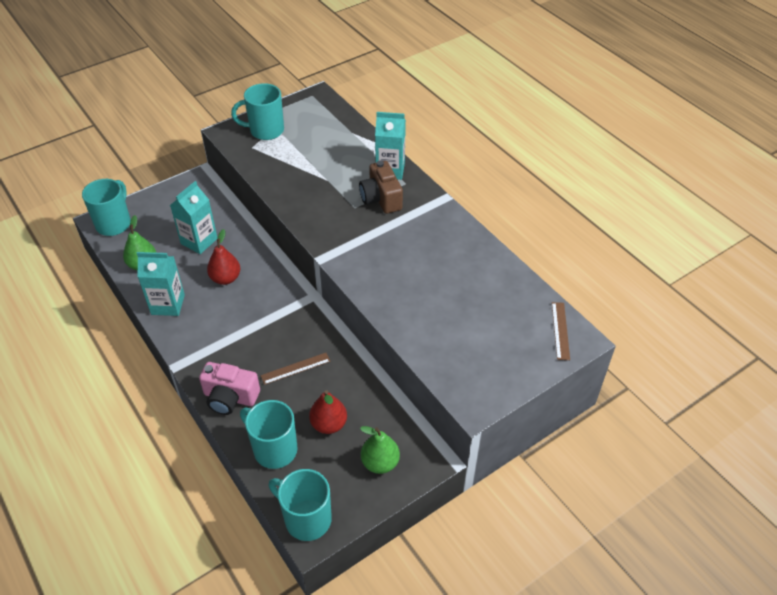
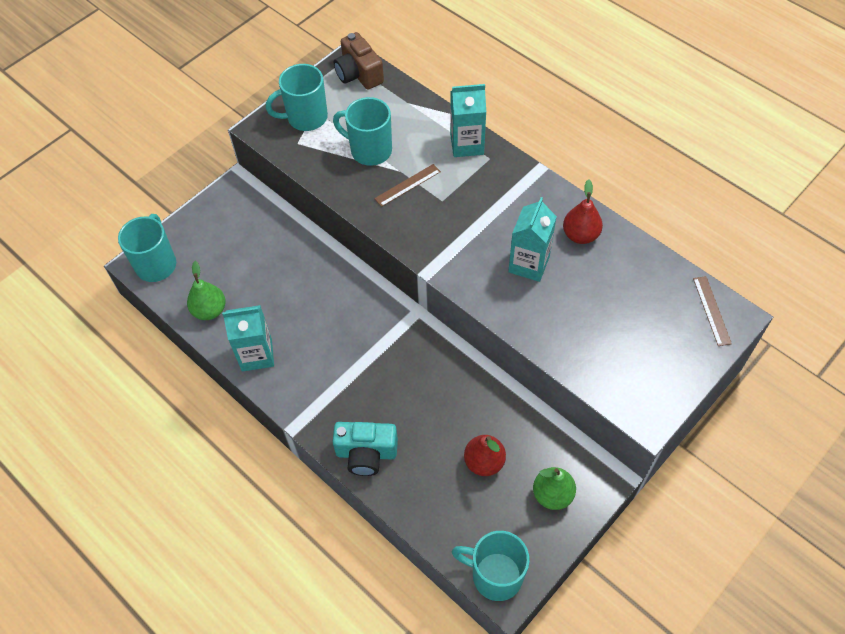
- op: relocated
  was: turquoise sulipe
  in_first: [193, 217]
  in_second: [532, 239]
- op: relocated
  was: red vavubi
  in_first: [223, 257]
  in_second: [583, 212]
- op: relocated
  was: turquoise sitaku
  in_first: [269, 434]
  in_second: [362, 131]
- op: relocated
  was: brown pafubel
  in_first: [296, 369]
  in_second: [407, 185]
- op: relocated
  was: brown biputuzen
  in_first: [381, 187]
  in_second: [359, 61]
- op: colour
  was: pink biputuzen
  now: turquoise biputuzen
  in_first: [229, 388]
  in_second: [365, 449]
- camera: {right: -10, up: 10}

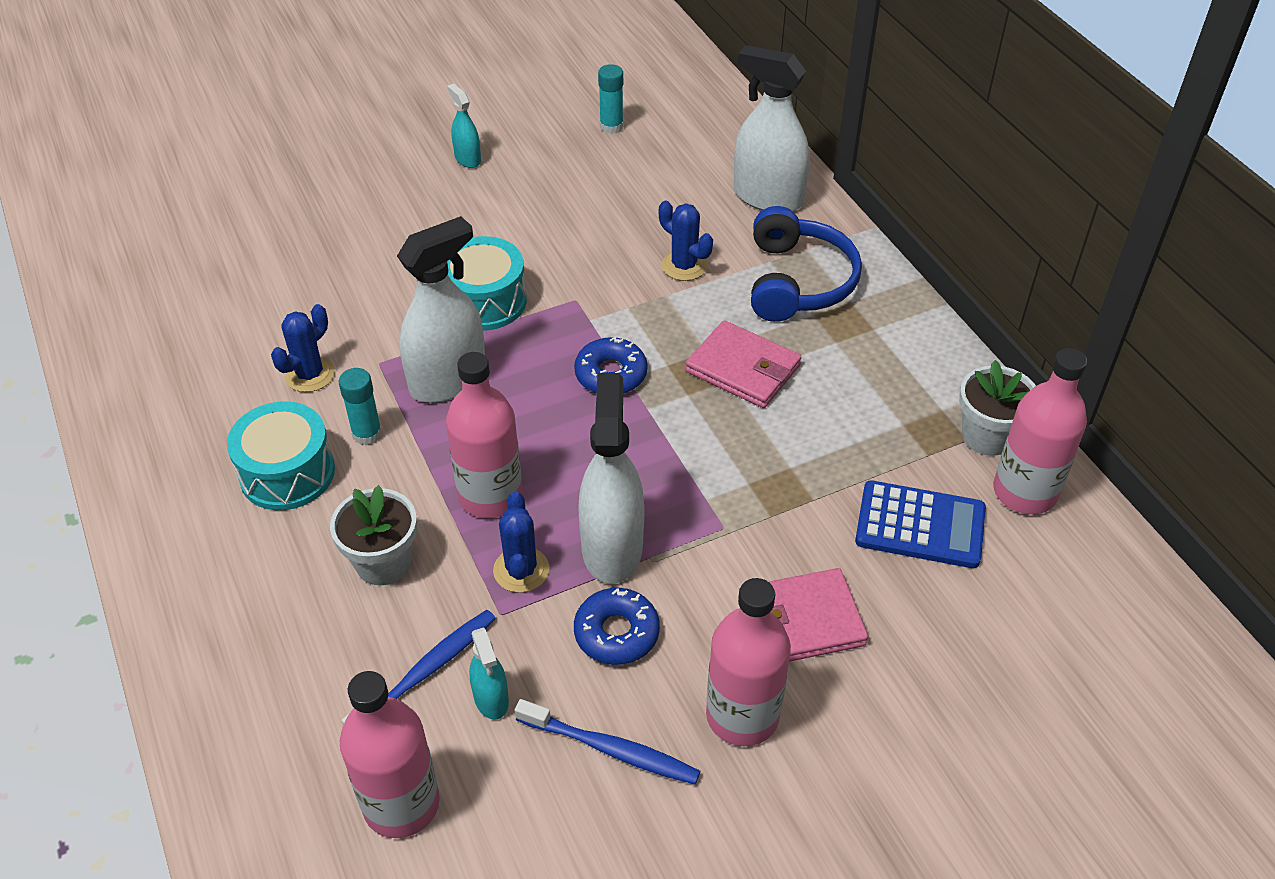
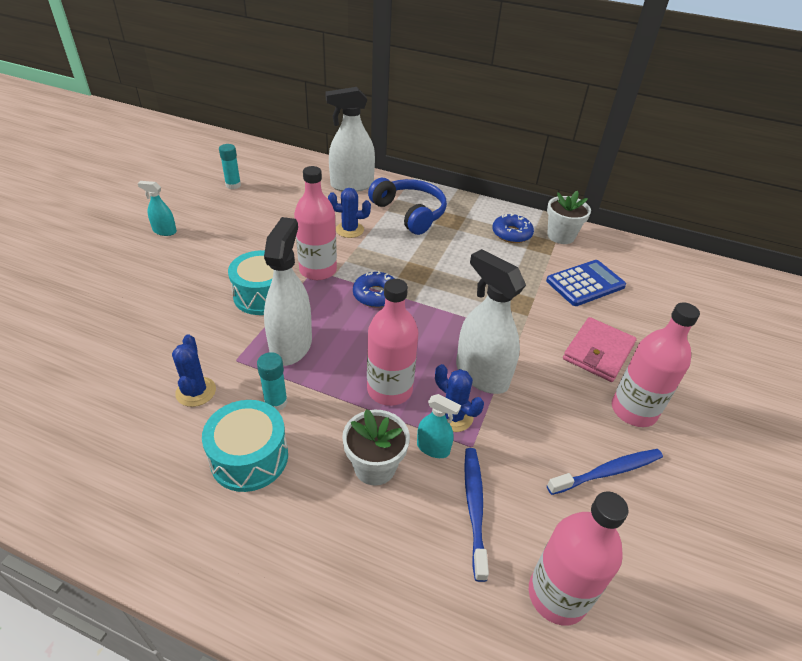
- op: missing
  was: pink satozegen
  in_first: [743, 364]
- op: relocated
  was: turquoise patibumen
  in_first: [489, 673]
  in_second: [439, 426]
- op: relocated
  was: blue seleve
  in_first: [617, 626]
  in_second: [513, 228]
- op: relocated
  was: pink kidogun
  in_first: [1040, 431]
  in_second: [315, 223]
- camera: {right: -45, up: -5}

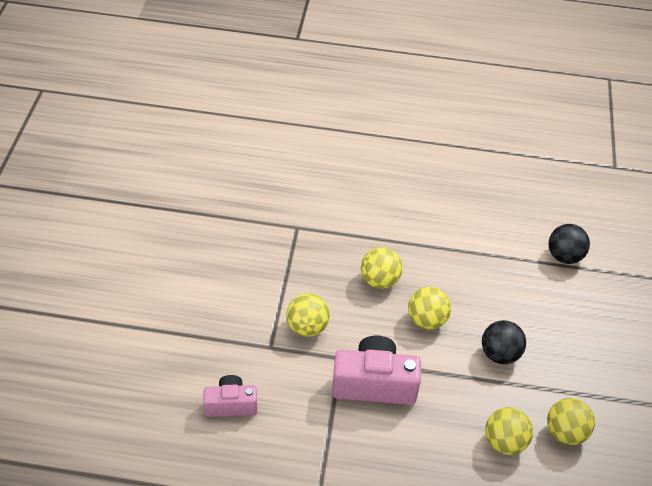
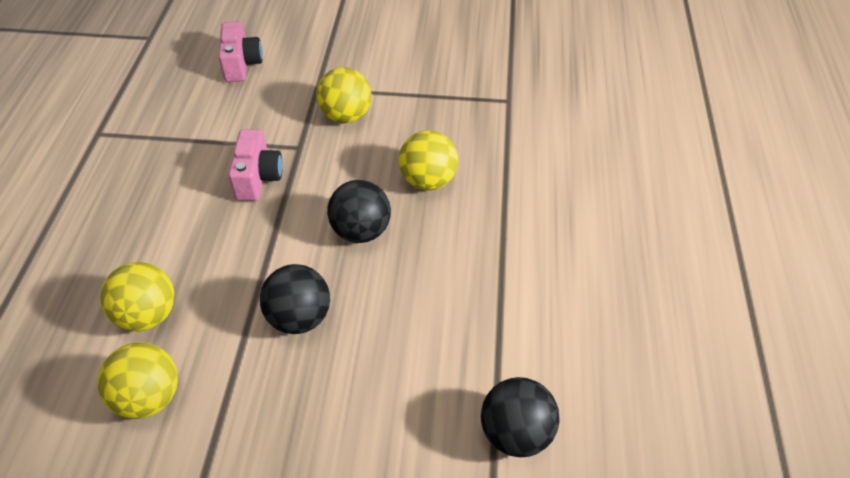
- op: colour
  was: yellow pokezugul
  now: black pokezugul
  in_first: [429, 308]
  in_second: [359, 211]
- op: size
  was: pink biputuzen
  in_first: [376, 370]
  in_second: [255, 165]
  ratio: 0.61
- camera: {right: 90, up: 0}

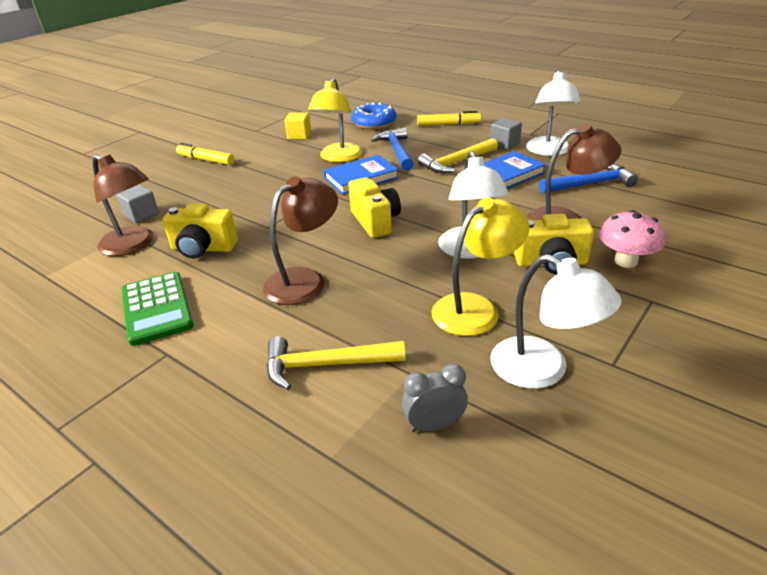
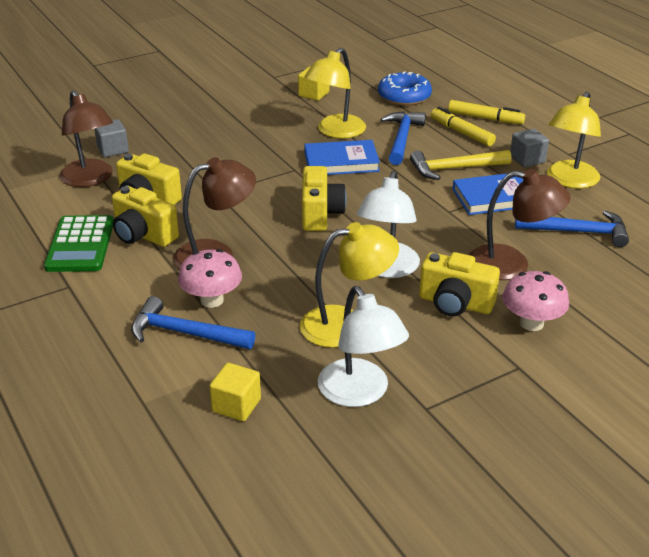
- op: appeared
  now: yellow biputuzen
  in_second: [145, 216]
- op: appeared
  now: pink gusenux
  in_second: [210, 278]
- op: relocated
  was: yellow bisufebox
  in_first: [205, 154]
  in_second: [463, 126]
- op: exchanged
  was: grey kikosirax
  now: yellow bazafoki
  in_first: [435, 398]
  in_second: [235, 392]
- op: colour
  was: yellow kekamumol
  now: blue kekamumol
  in_first: [335, 363]
  in_second: [193, 322]
- op: colour
  was: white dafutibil
  now: yellow dafutibil
  in_first: [553, 113]
  in_second: [574, 140]
- camera: {right: 20, up: 0}

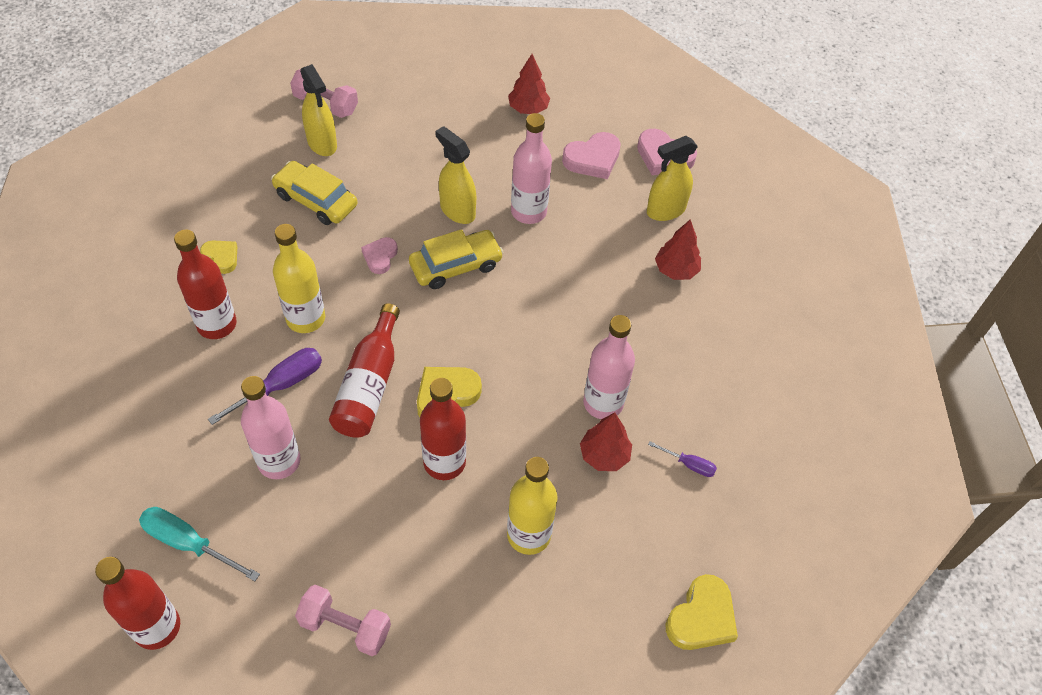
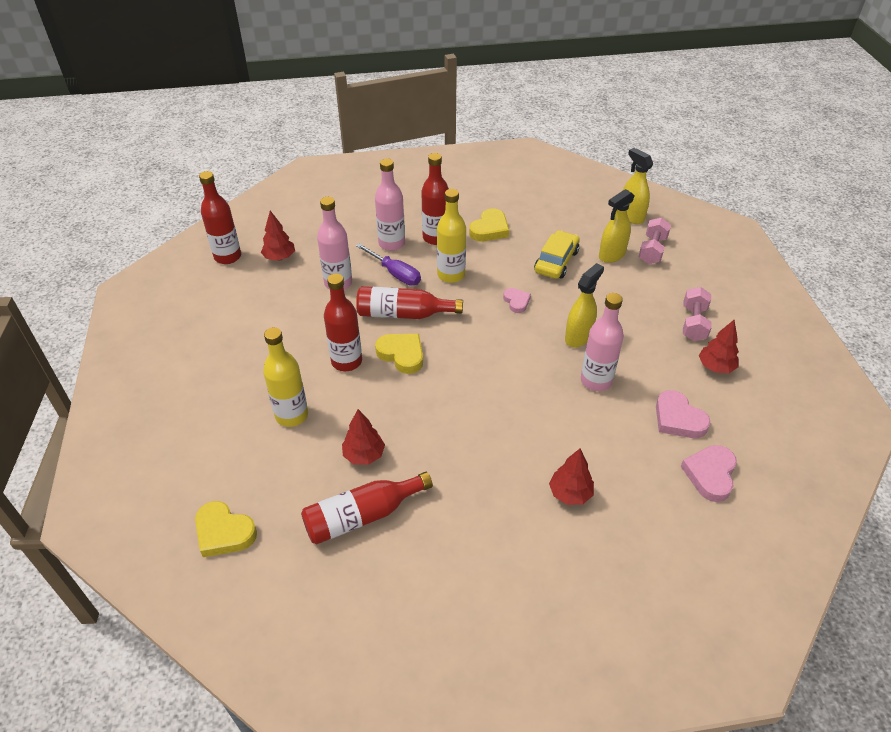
- op: missing
  was: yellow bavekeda
  in_first: [456, 259]
- op: relocated
  was: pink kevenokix
  in_first: [343, 620]
  in_second: [697, 314]
- op: relocated
  was: pink kidogun
  in_first: [609, 367]
  in_second: [390, 205]
- op: relocated
  was: yellow patibumen
  in_first: [672, 178]
  in_second: [638, 186]
- op: exchanged
  was: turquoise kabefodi
  now: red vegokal
  in_first: [199, 544]
  in_second: [278, 236]
- op: exchanged
  was: purple kabefodi
  now: red kidogun
  in_first: [682, 459]
  in_second: [367, 508]
- op: spun
  was: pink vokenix
  in_first: [379, 255]
  in_second: [517, 300]
  clockwise: 60
- op: size
  was: yellow vokenix
  in_first: [218, 257]
  in_second: [489, 224]
  ratio: 1.6
- camera: {right: 85, up: -10}

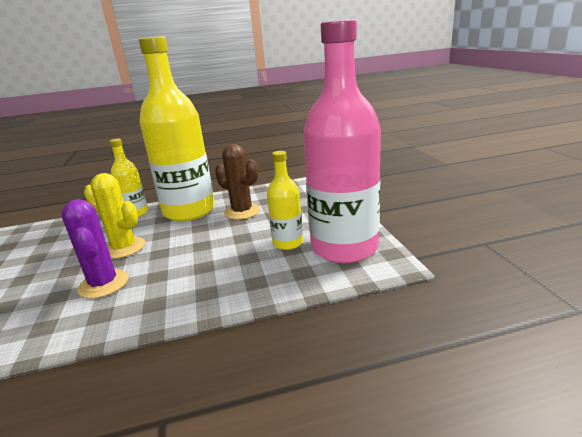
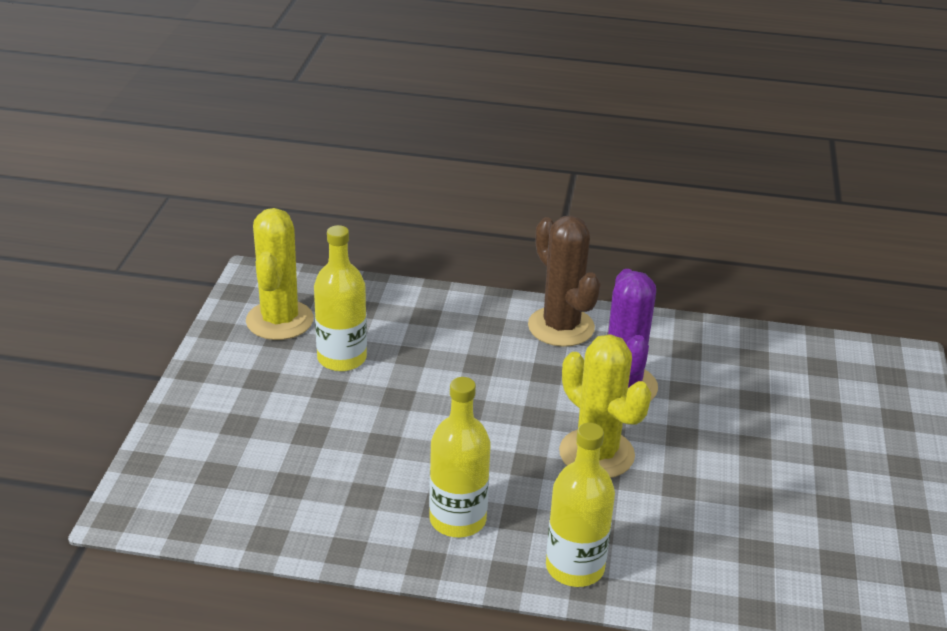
- op: relocated
  was: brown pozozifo
  in_first: [237, 182]
  in_second: [564, 281]
- op: exchanged
  was: pink kidogun
  now: yellow pozozifo
  in_first: [342, 141]
  in_second: [280, 274]
- op: size
  was: yellow kidogun
  in_first: [177, 128]
  in_second: [460, 457]
  ratio: 0.48
- camera: {right: -160, up: 10}

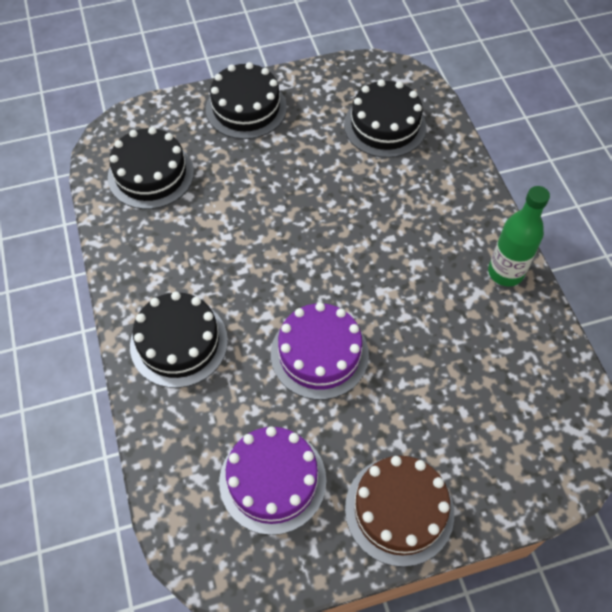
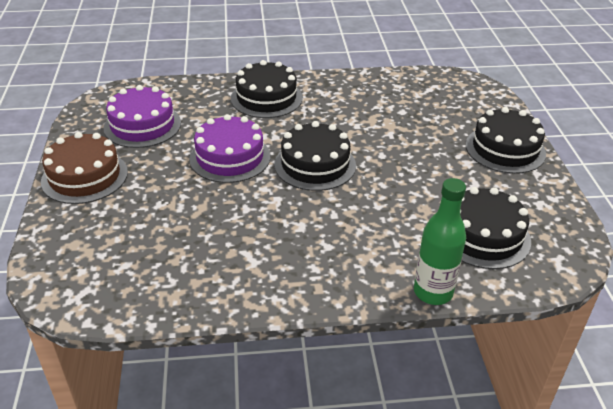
- op: relocated
  was: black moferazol
  in_first: [151, 168]
  in_second: [315, 156]
- op: relocated
  was: green kidogun
  in_first: [519, 236]
  in_second: [440, 241]
- camera: {right: 100, up: -20}

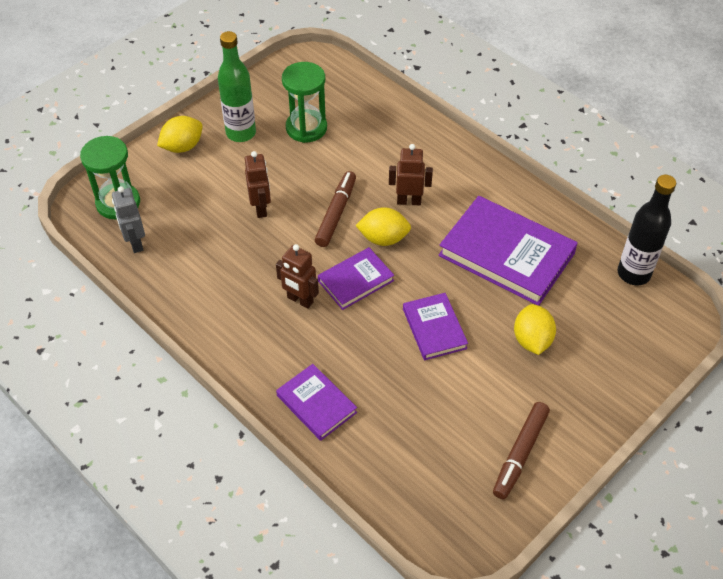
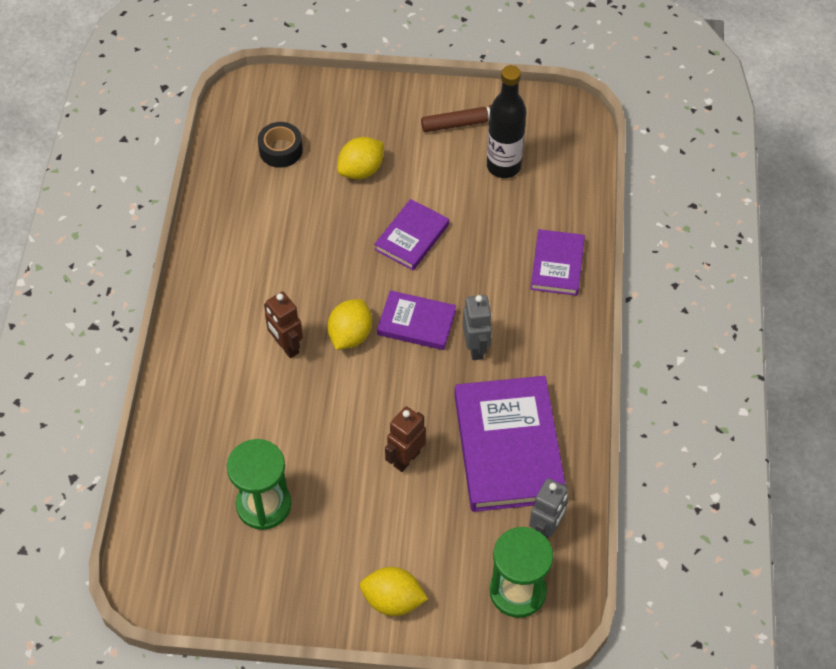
- op: missing
  was: green kidogun
  in_first: [237, 86]
- op: missing
  was: brown bisufebox
  in_first: [335, 209]
- op: appeared
  now: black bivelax
  in_second: [280, 145]
- op: relocated
  was: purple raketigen
  in_first: [508, 251]
  in_second: [510, 444]
- op: relocated
  was: black kidogun
  in_first: [647, 230]
  in_second: [506, 121]
- op: colour
  was: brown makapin
  now: grey makapin
  in_first: [297, 276]
  in_second: [477, 327]
- op: spun
  was: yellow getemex
  in_first: [383, 226]
  in_second: [349, 324]
  clockwise: 60
- camera: {right: -130, up: 5}

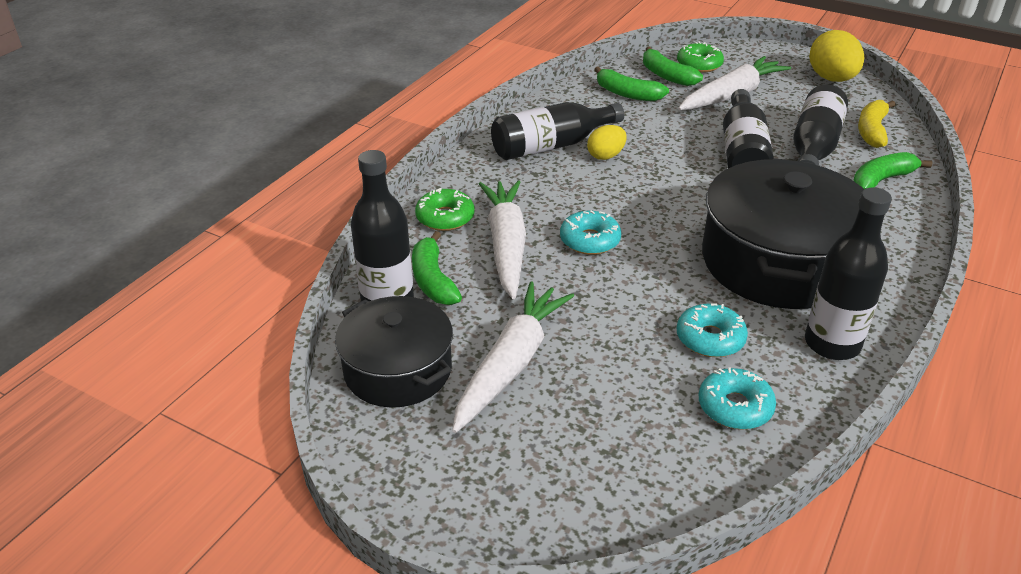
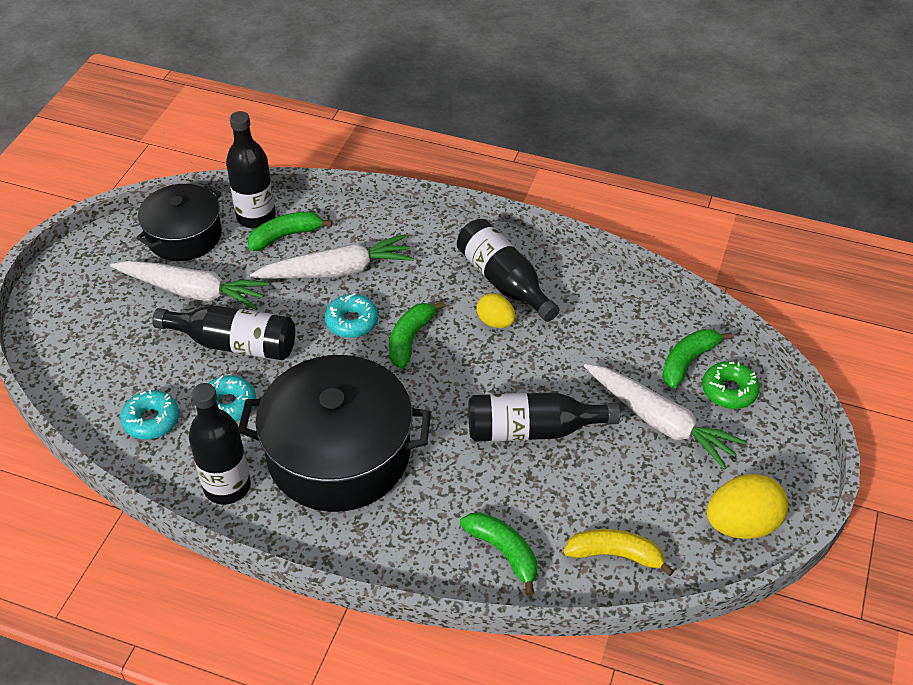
- op: missing
  was: green seleve
  in_first: [445, 209]
- op: relocated
  was: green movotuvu
  in_first: [631, 83]
  in_second: [417, 335]
- op: relocated
  was: black kidogun
  in_first: [820, 125]
  in_second: [223, 332]
- camera: {right: 80, up: 10}

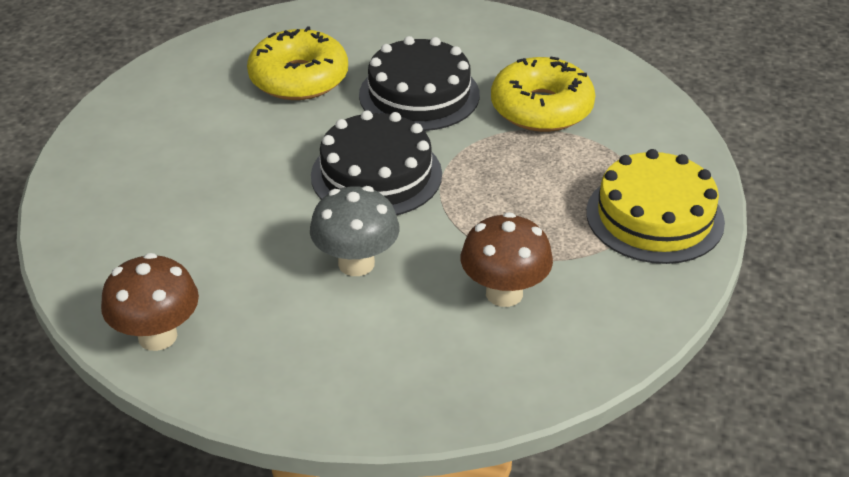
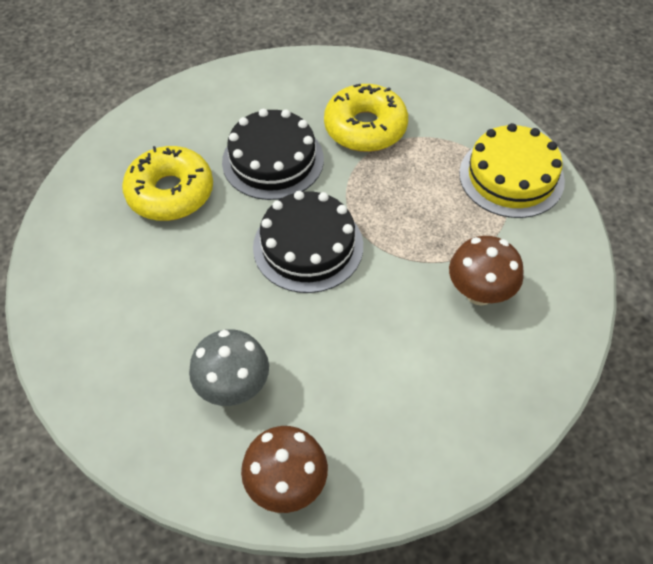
- op: relocated
  was: grey gusenux
  in_first: [355, 231]
  in_second: [229, 367]
- camera: {right: -35, up: 15}

